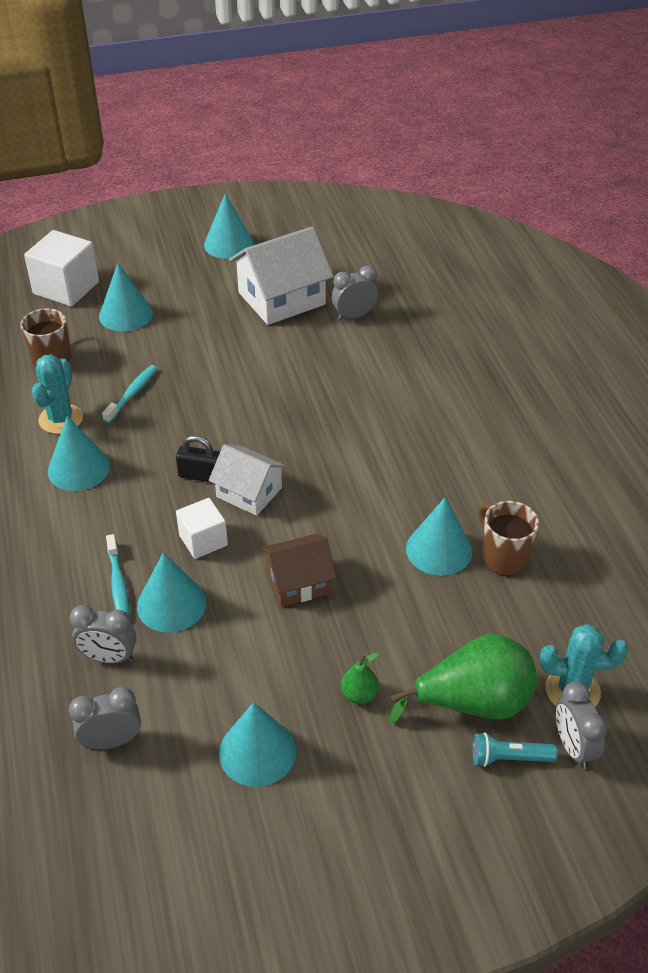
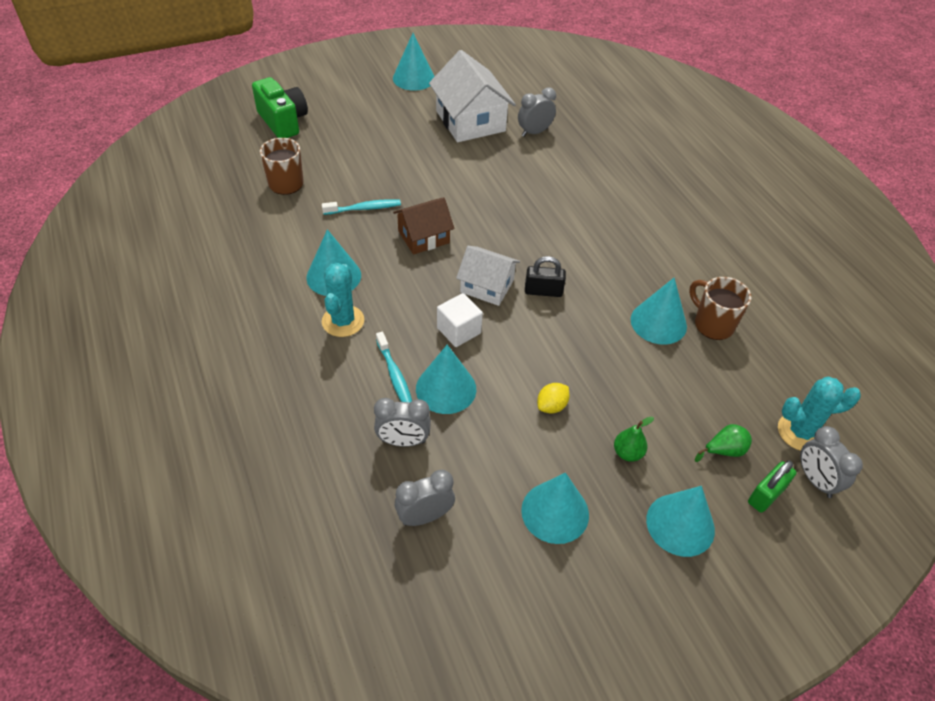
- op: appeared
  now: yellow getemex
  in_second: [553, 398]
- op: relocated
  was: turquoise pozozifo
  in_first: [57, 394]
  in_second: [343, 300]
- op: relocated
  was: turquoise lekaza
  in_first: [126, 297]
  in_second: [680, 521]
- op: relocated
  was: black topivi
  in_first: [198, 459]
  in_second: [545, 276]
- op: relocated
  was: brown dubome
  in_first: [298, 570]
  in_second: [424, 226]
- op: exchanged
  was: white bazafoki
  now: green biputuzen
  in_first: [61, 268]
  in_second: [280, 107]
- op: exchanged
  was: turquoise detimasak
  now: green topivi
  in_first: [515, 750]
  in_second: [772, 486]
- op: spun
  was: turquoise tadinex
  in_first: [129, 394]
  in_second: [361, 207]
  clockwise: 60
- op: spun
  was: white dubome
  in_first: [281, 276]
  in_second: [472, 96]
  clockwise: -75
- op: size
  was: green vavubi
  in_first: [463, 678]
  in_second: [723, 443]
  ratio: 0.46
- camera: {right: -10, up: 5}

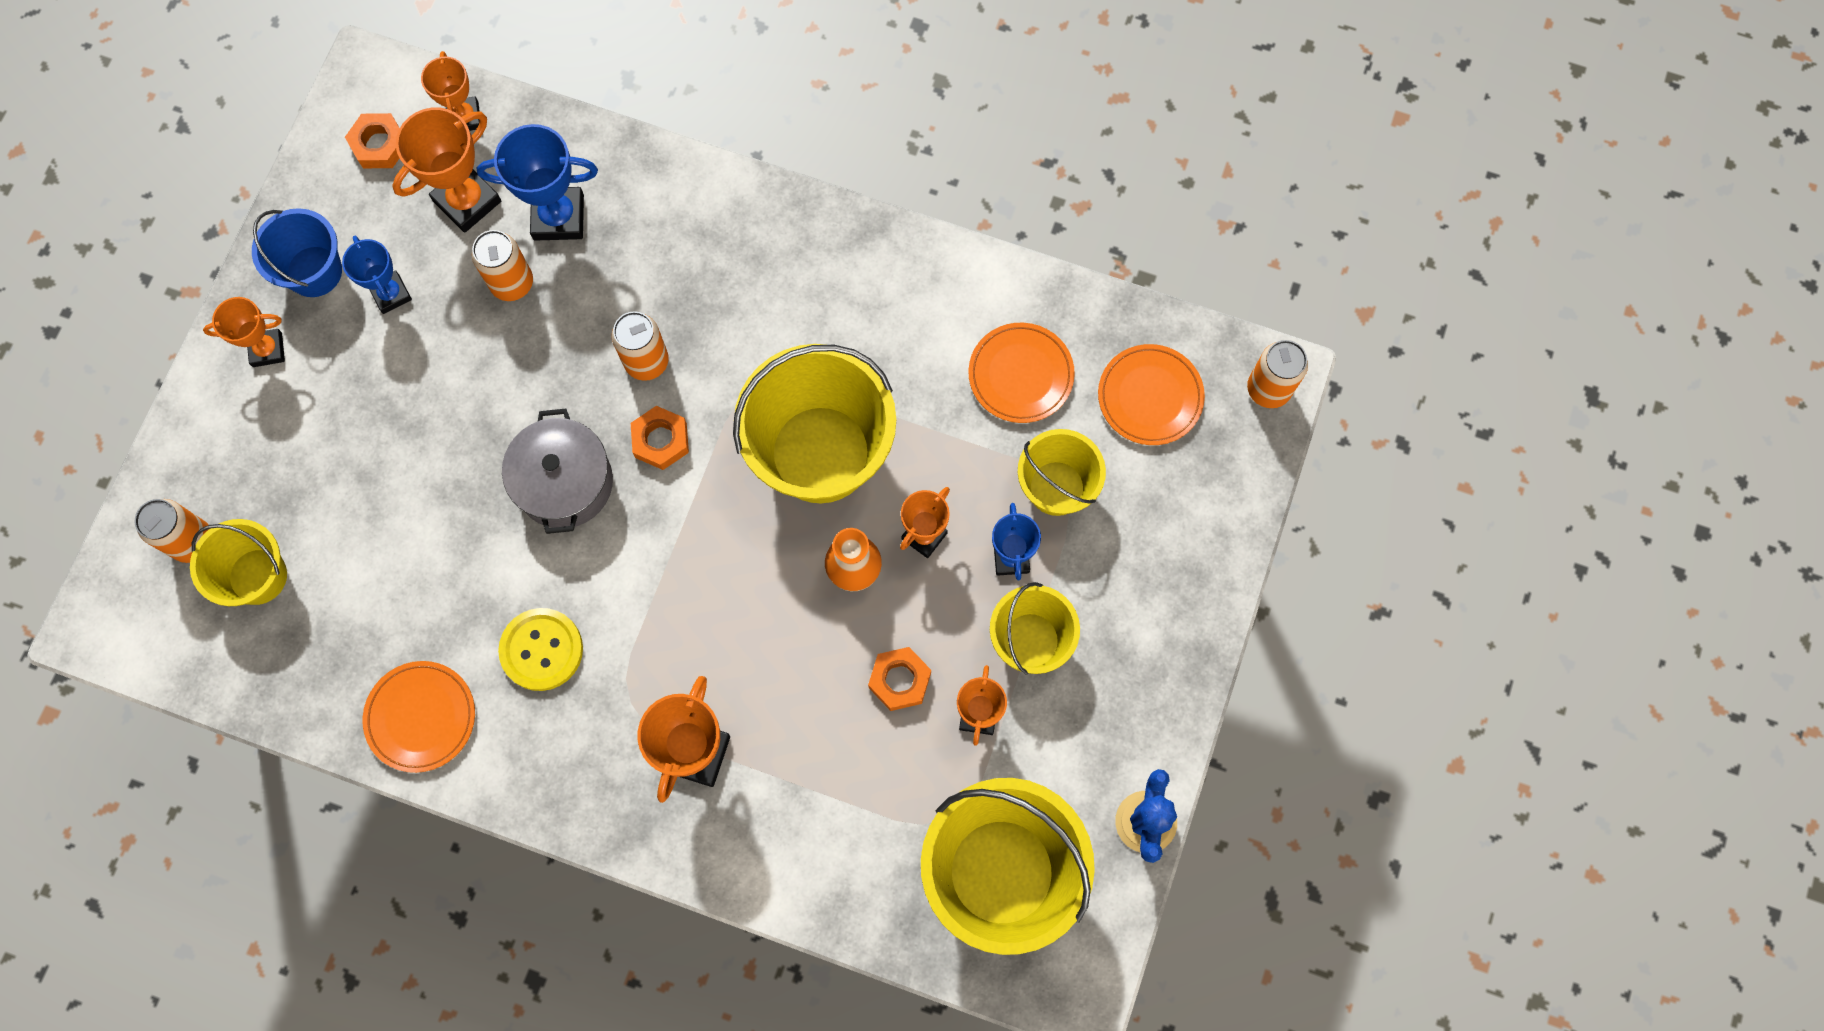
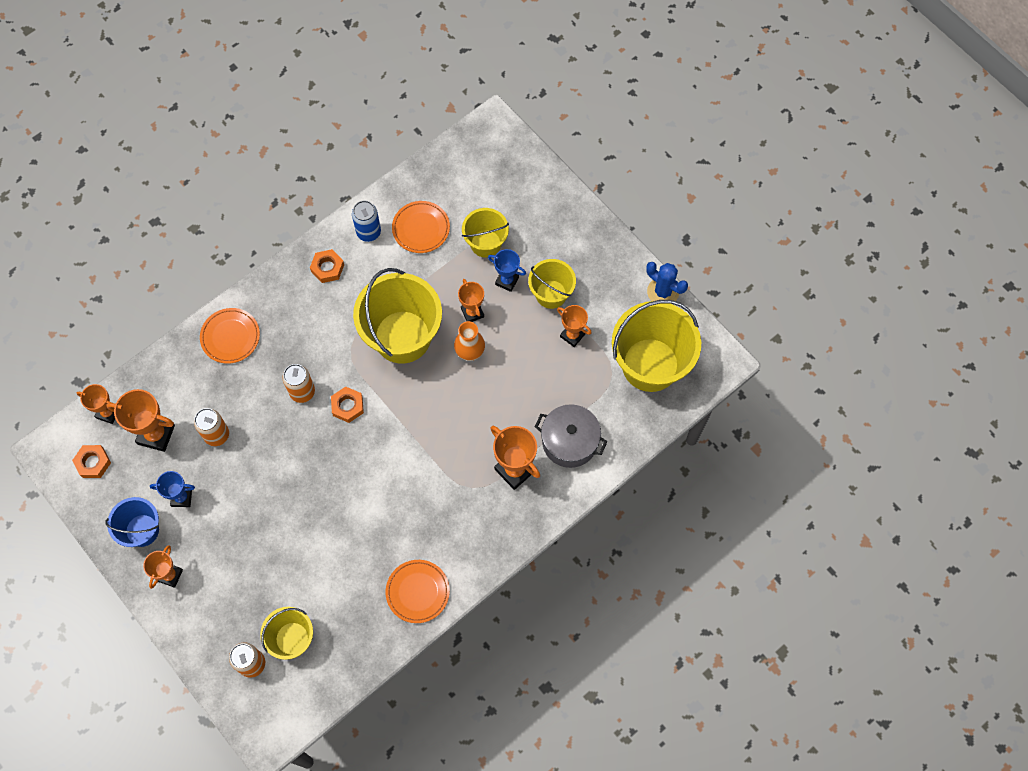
- op: missing
  was: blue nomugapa
  in_first: [537, 182]
- op: missing
  was: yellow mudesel
  in_first: [540, 649]
- op: missing
  was: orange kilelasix
  in_first: [1277, 374]
- op: appeared
  now: blue kilelasix
  in_second: [366, 221]
- op: relocated
  was: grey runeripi
  in_first: [557, 471]
  in_second: [571, 436]
- op: relocated
  was: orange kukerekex
  in_first: [899, 679]
  in_second: [327, 266]
- op: relocated
  was: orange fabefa
  in_first: [1151, 394]
  in_second: [230, 336]
- op: spun
  was: orange nomugapa
  in_first: [446, 170]
  in_second: [140, 420]
  clockwise: -60
- camera: {right: -60, up: -5}

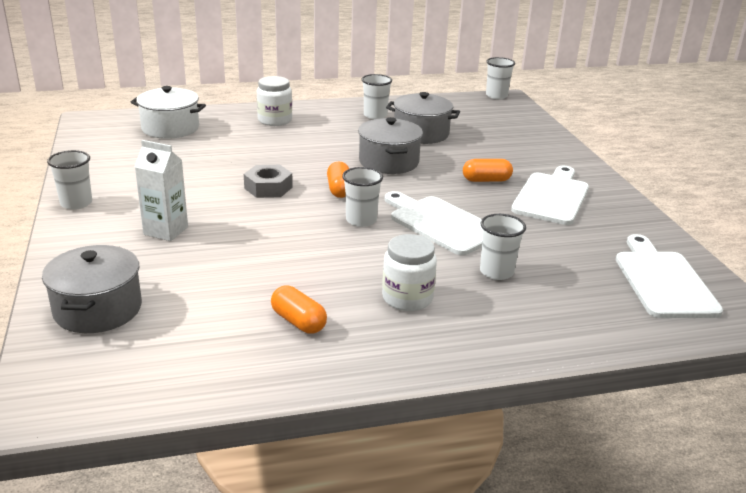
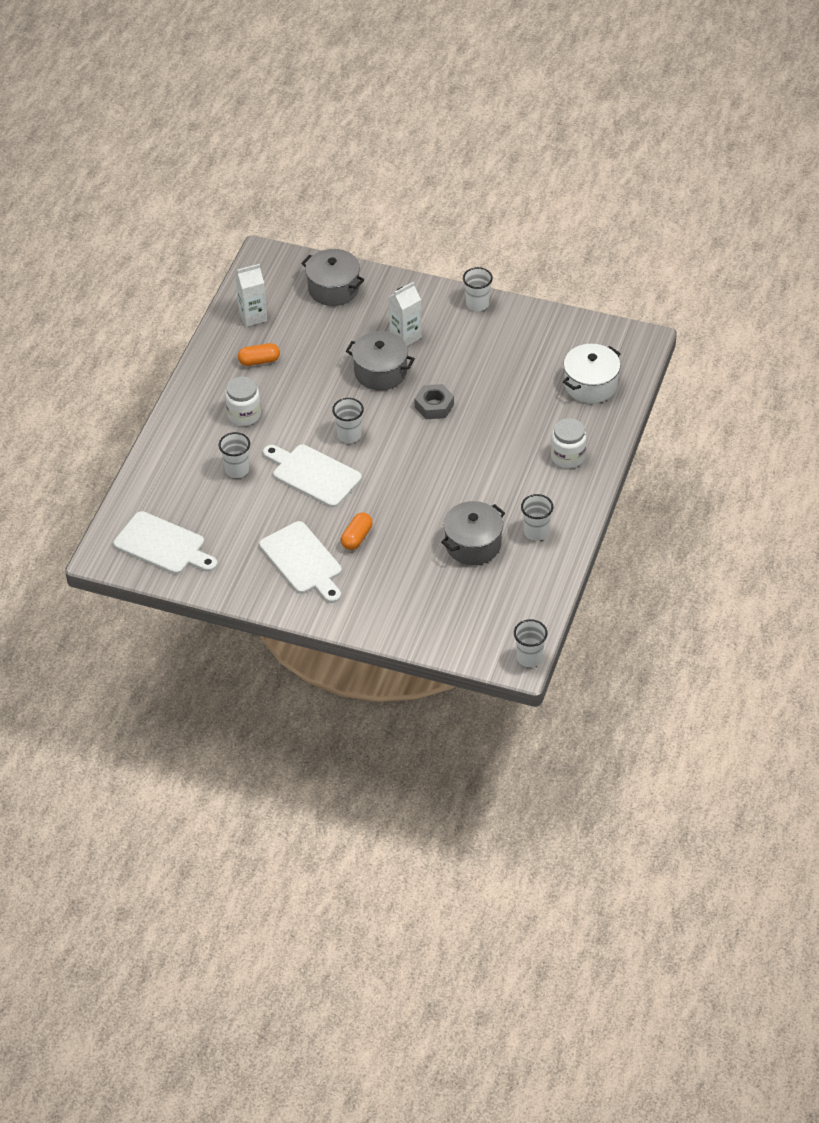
- op: missing
  was: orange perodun
  in_first: [338, 179]
- op: appeared
  now: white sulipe
  in_second: [251, 295]
- op: relocated
  was: grey runeripi
  in_first: [390, 145]
  in_second: [380, 360]
- op: spun
  was: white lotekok
  in_first: [433, 223]
  in_second: [312, 476]
  clockwise: -135
- camera: {right: 125, up: 20}

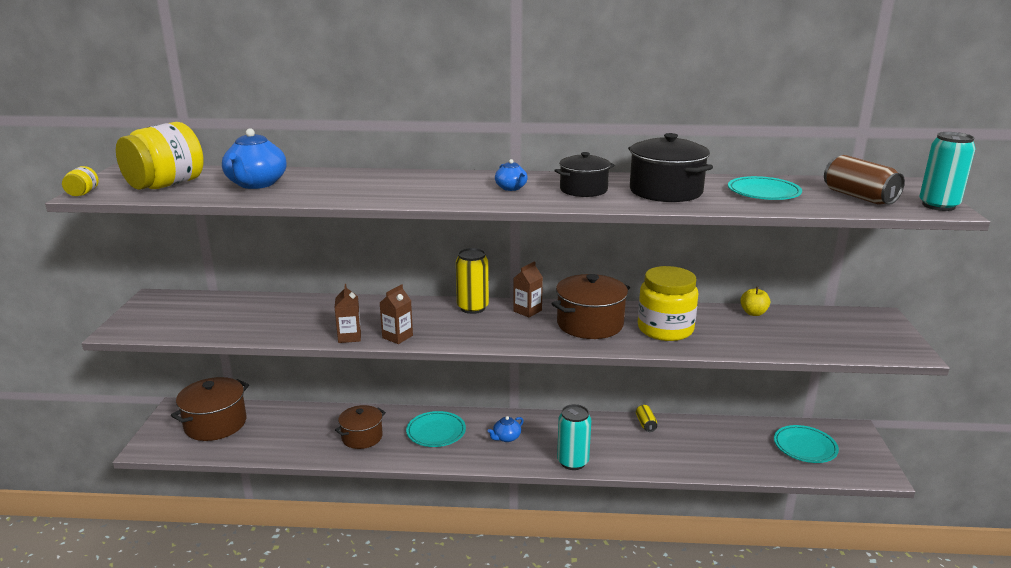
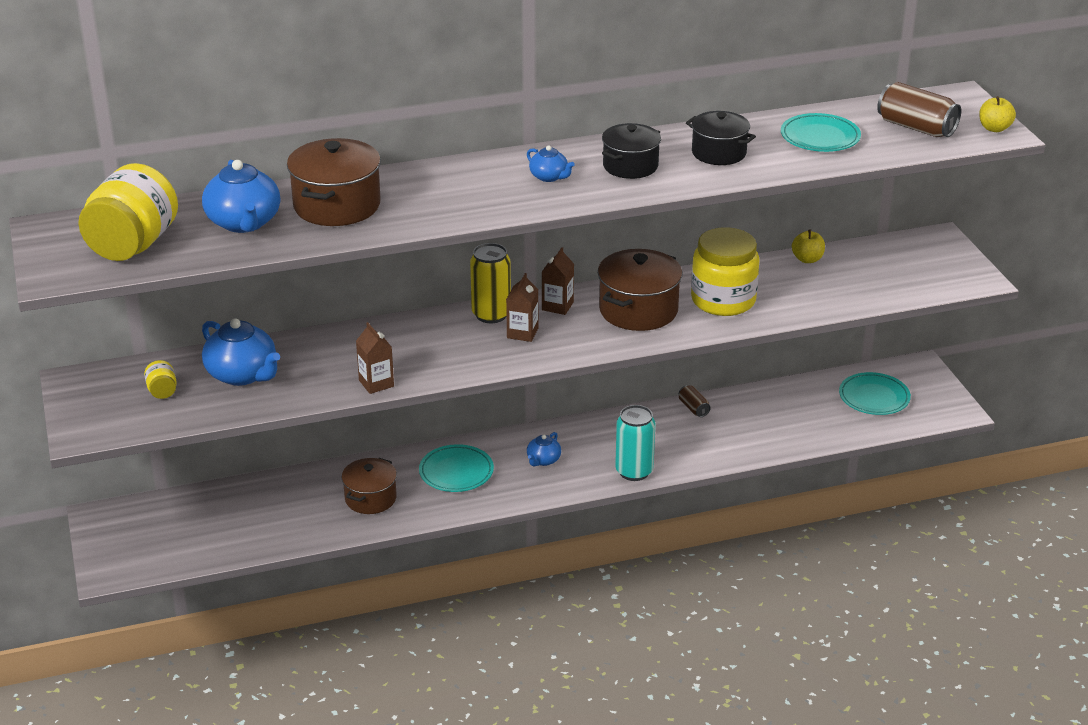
- op: appeared
  now: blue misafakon
  in_second: [241, 352]
- op: relocated
  was: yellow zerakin
  in_first: [80, 181]
  in_second: [160, 379]
- op: relocated
  was: brown runeripi
  in_first: [210, 409]
  in_second: [334, 182]
- op: relocated
  was: brown sulipe
  in_first: [396, 314]
  in_second: [522, 307]
- op: exchanged
  was: turquoise kilelasix
  now: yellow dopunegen
  in_first: [947, 171]
  in_second: [997, 114]
- op: colour
  was: yellow kilelasix
  now: brown kilelasix
  in_first: [646, 418]
  in_second: [695, 401]
- op: size
  was: black runeripi
  in_first: [670, 167]
  in_second: [721, 138]
  ratio: 0.66
- camera: {right: -20, up: 10}

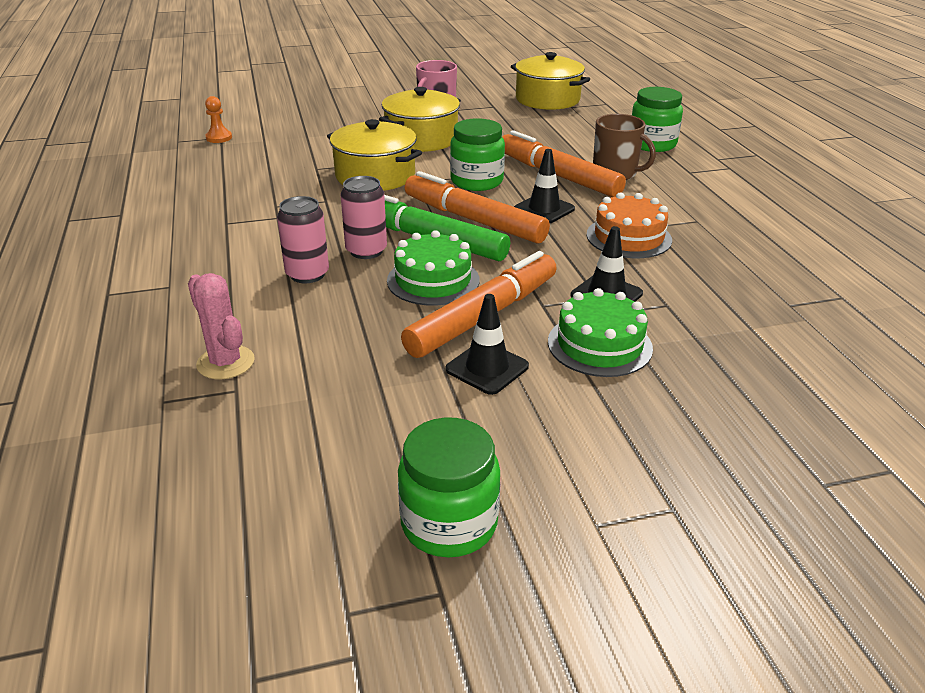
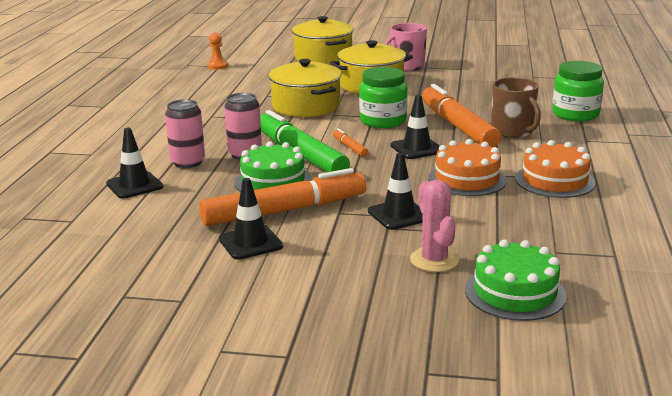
- op: missing
  was: green zerakin
  in_first: [449, 487]
- op: appeared
  now: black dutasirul
  in_second: [134, 163]
- op: appeared
  now: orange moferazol
  in_second: [555, 169]
- op: relocated
  was: pink pozozifo
  in_first: [221, 326]
  in_second: [434, 226]
- op: relocated
  was: yellow runeripi
  in_first: [550, 81]
  in_second: [323, 40]
- op: relocated
  was: green moferazol
  in_first: [600, 332]
  in_second: [516, 280]
- op: size
  was: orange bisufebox
  in_first: [477, 207]
  in_second: [350, 142]
  ratio: 0.42
- camera: {right: 25, up: -10}

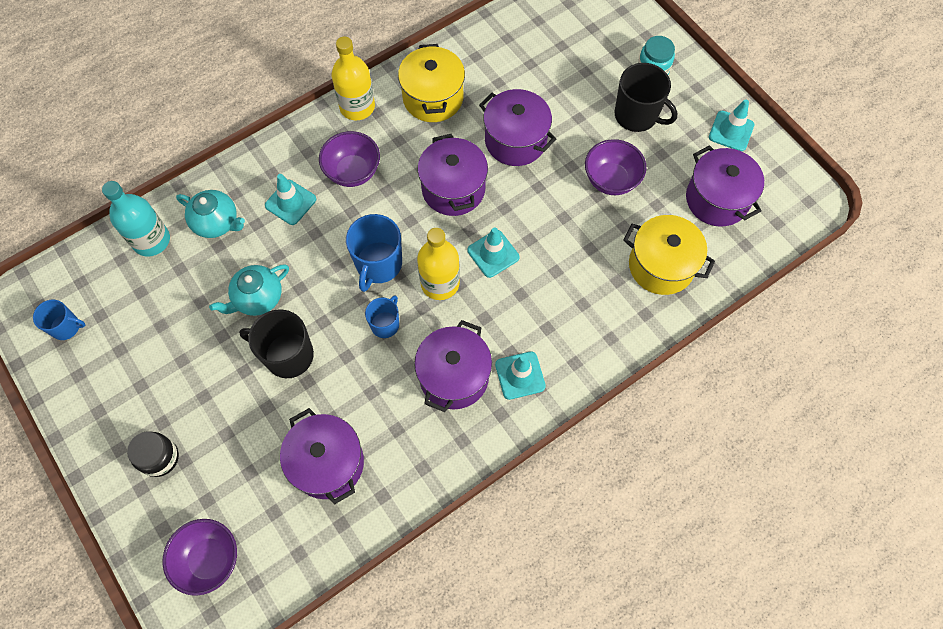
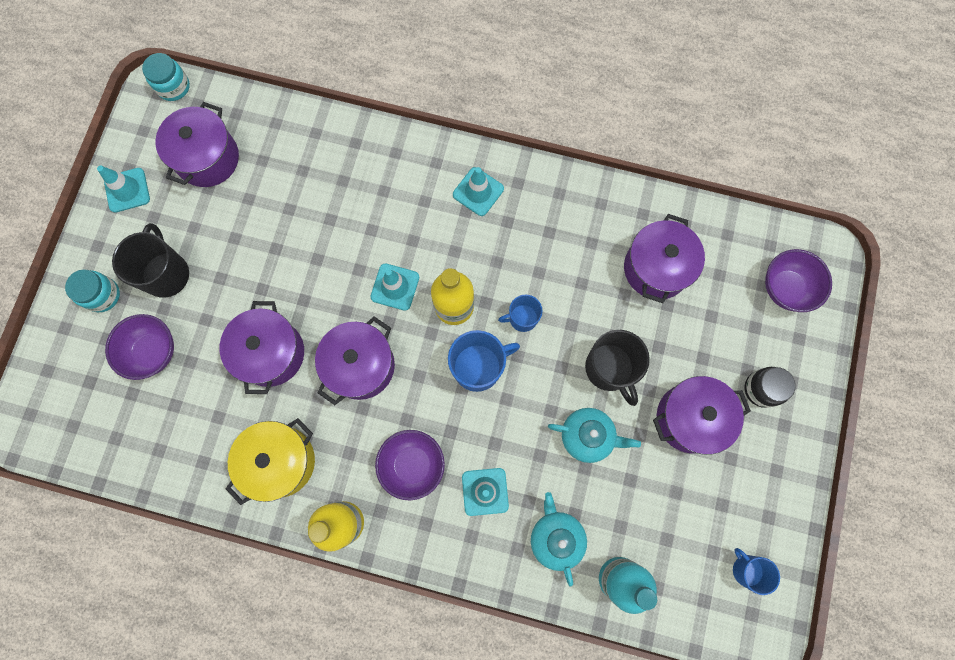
- op: missing
  was: yellow runeripi
  in_first: [669, 255]
- op: appeared
  now: turquoise zerakin
  in_second: [166, 77]
- op: relocated
  was: purple runeripi
  in_first: [453, 366]
  in_second: [702, 415]
- op: relocated
  was: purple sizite
  in_first: [615, 167]
  in_second: [139, 347]
- camera: {right: -130, up: 10}

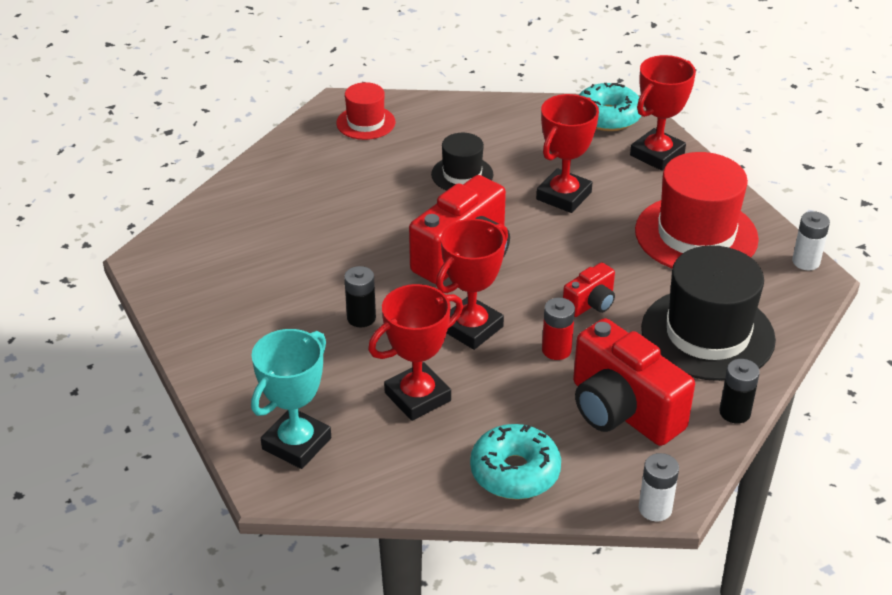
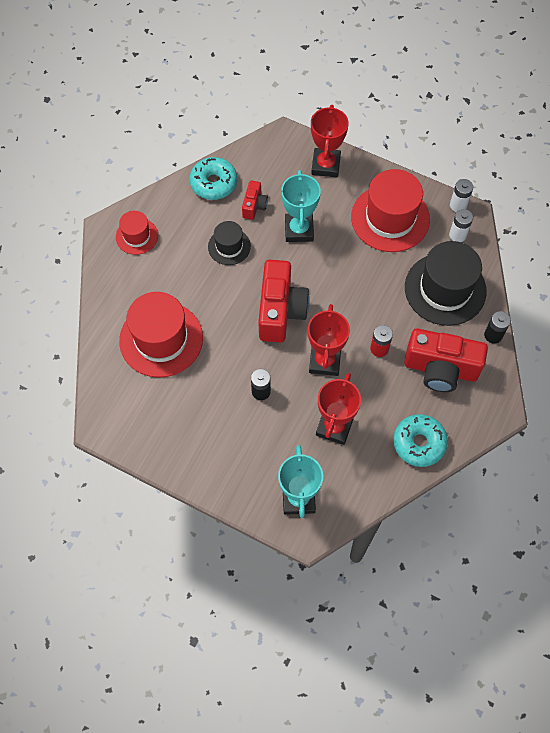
- op: appeared
  now: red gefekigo
  in_second: [161, 335]
- op: relocated
  was: red biputuzen
  in_first: [589, 289]
  in_second: [255, 200]
- op: relocated
  was: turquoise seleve
  in_first: [610, 107]
  in_second: [213, 178]
- op: relocated
  was: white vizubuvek
  in_first: [659, 487]
  in_second: [461, 225]
- op: colour
  was: red nomugapa
  now: turquoise nomugapa
  in_first: [567, 153]
  in_second: [301, 206]
- camera: {right: -35, up: 25}

